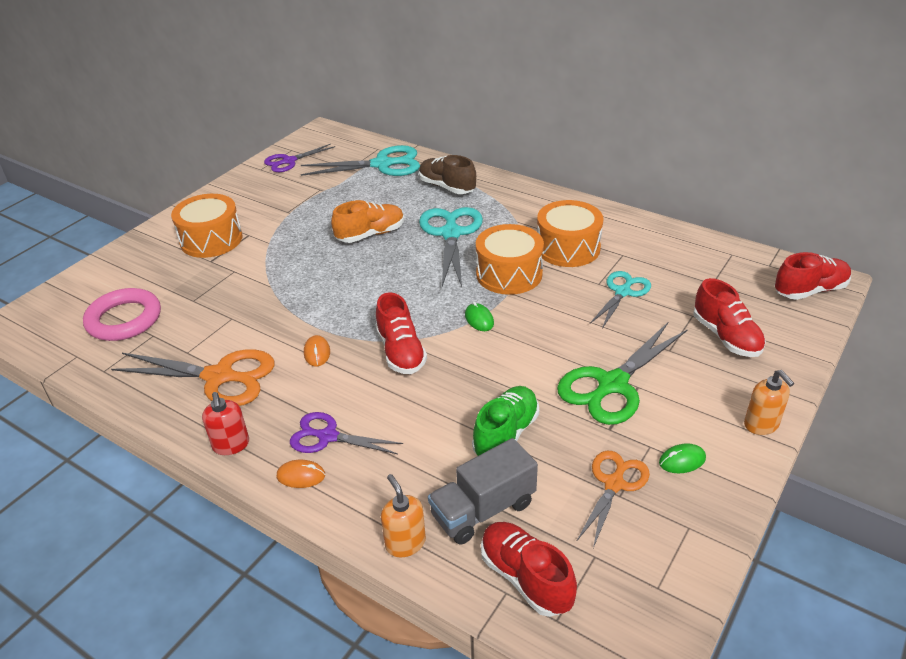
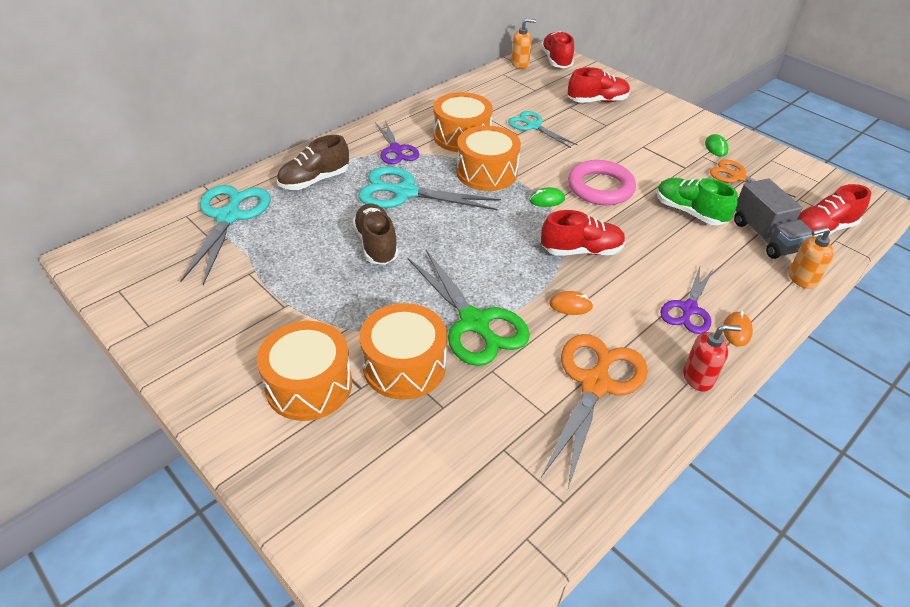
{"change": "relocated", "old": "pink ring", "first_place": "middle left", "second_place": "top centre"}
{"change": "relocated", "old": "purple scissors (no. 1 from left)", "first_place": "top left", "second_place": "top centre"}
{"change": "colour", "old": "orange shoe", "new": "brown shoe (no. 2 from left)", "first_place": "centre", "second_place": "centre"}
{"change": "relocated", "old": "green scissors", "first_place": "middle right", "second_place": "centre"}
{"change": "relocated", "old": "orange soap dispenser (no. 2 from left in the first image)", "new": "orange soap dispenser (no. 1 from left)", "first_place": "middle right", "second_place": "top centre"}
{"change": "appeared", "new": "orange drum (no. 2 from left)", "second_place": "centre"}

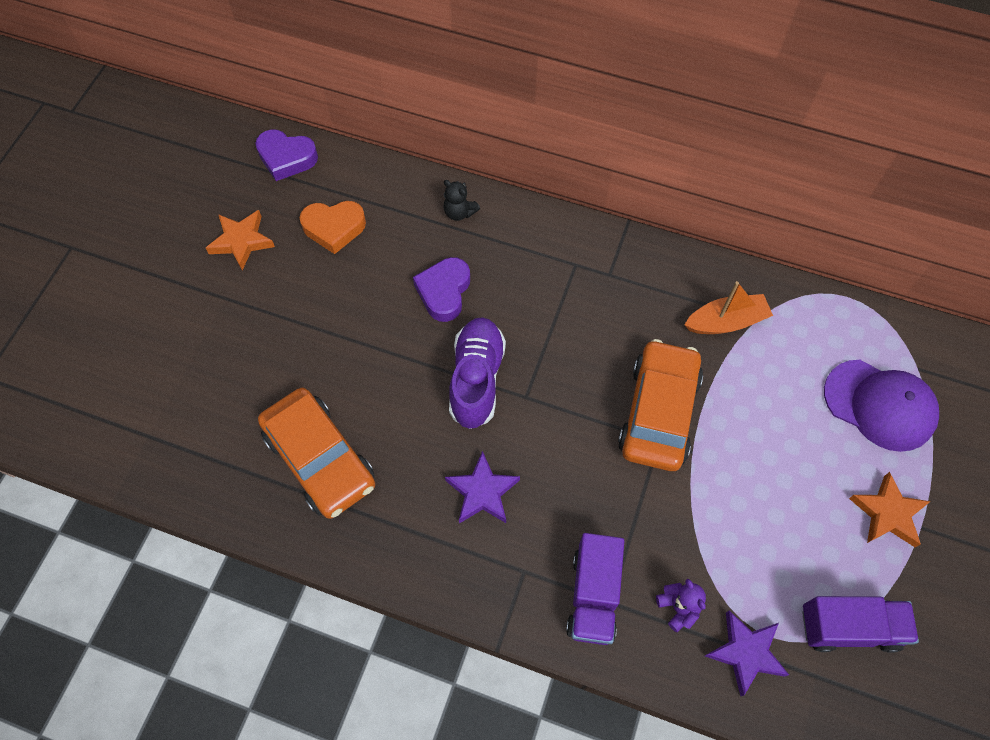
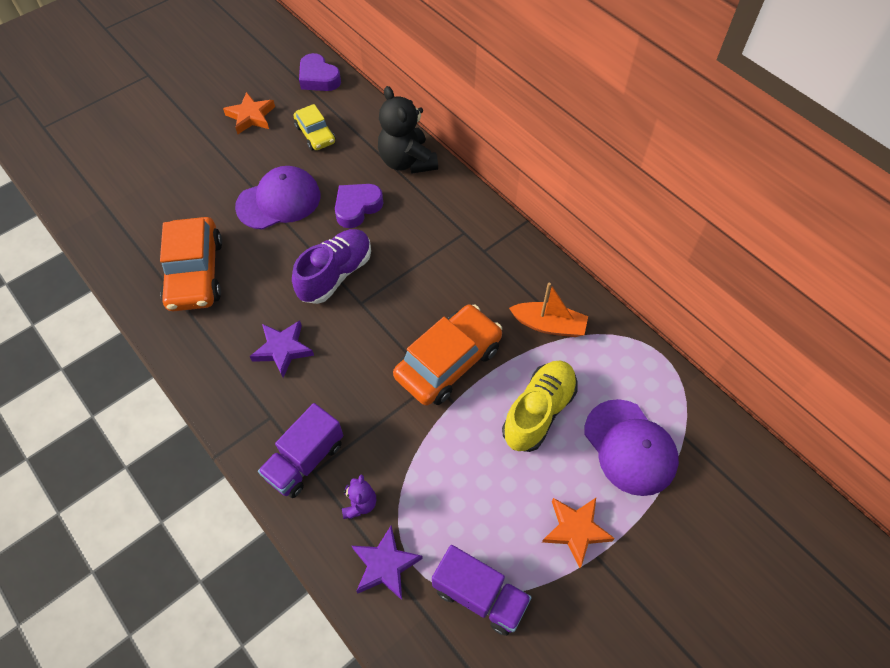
{"change": "exchanged", "old": "orange heart", "new": "yellow car", "first_place": "top centre", "second_place": "top centre"}
{"change": "size", "old": "black teddy bear", "first_place": "top centre", "second_place": "top centre", "factor": 2.06}
{"change": "appeared", "new": "purple cap (no. 1 from left)", "second_place": "top left"}
{"change": "appeared", "new": "yellow shoe", "second_place": "centre"}

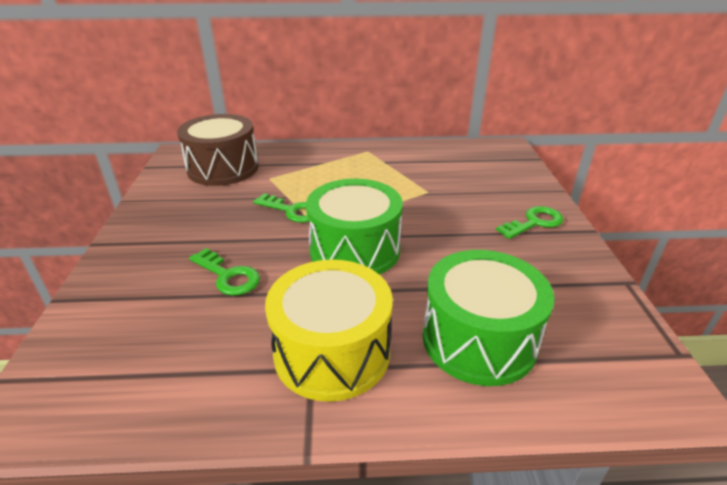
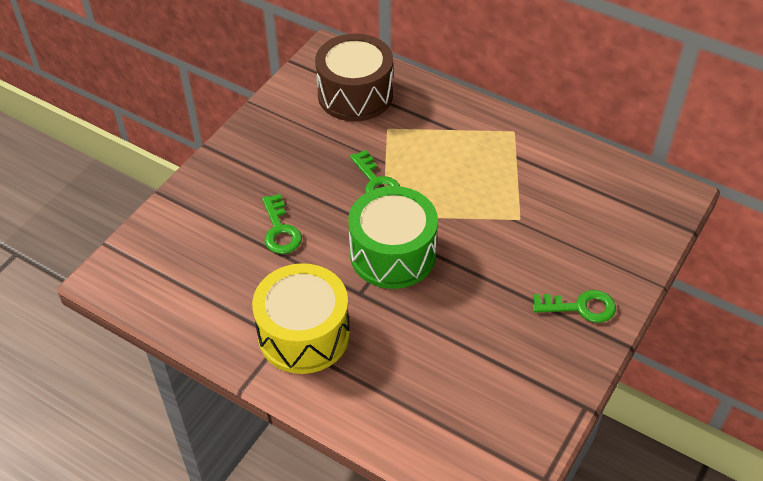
{"change": "missing", "old": "green drum (no. 2 from left)", "first_place": "middle right"}

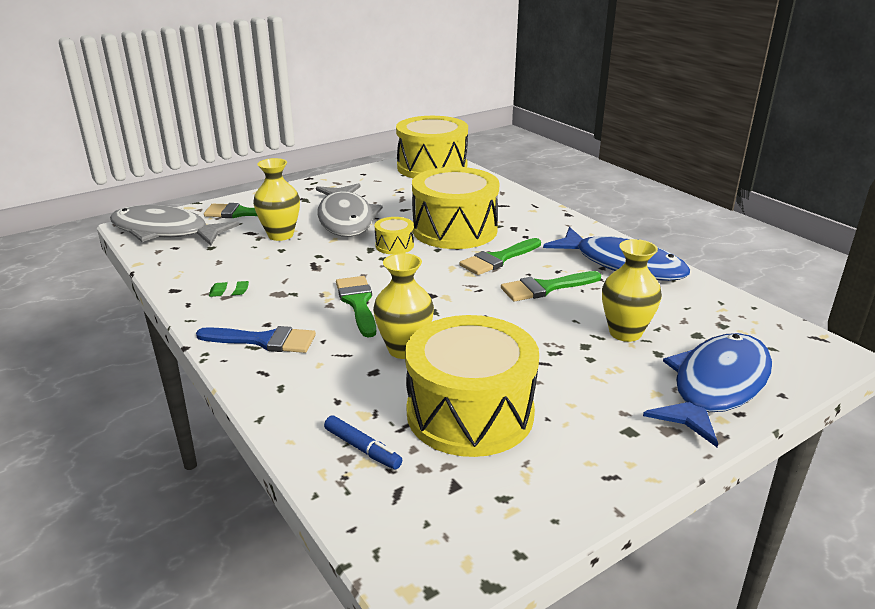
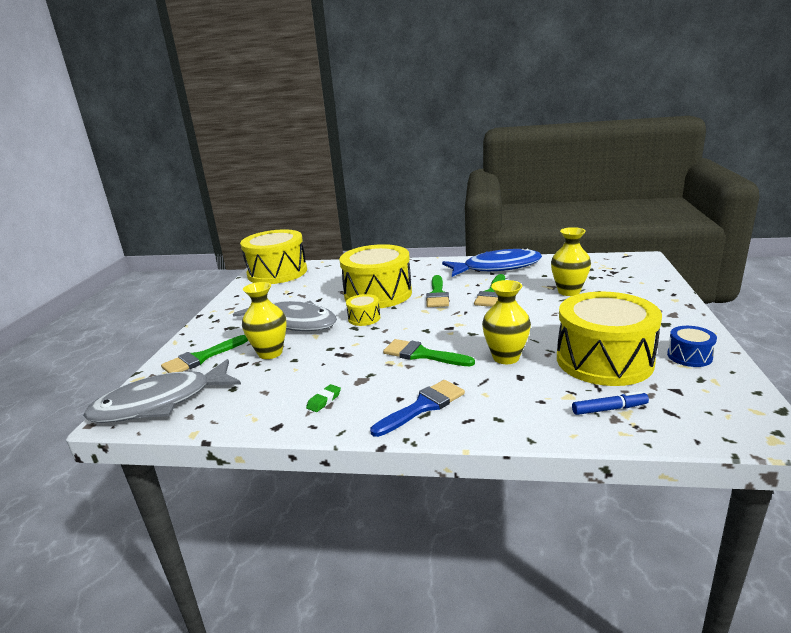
{"change": "missing", "old": "blue fish (no. 2 from left)", "first_place": "middle right"}
{"change": "appeared", "new": "blue drum", "second_place": "middle right"}

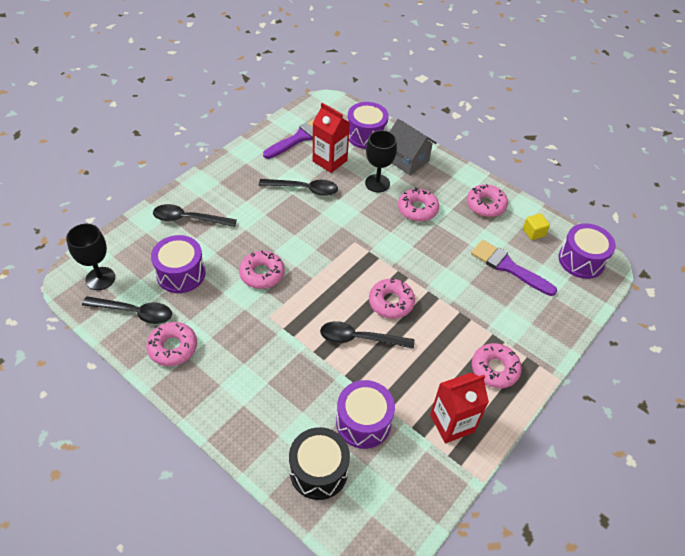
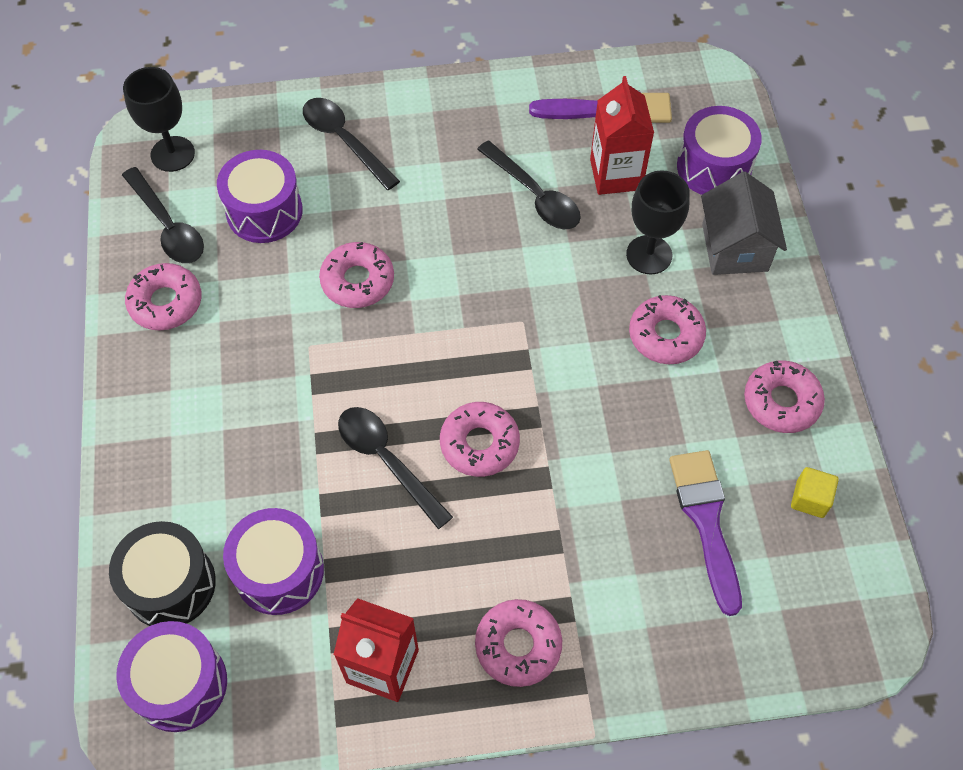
{"change": "relocated", "old": "purple drum (no. 4 from left in the first image)", "new": "purple drum (no. 1 from left)", "first_place": "middle right", "second_place": "bottom left"}

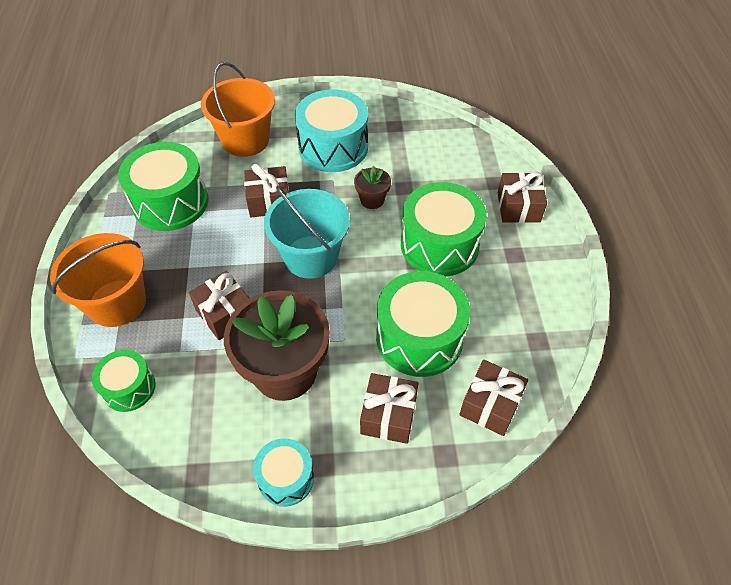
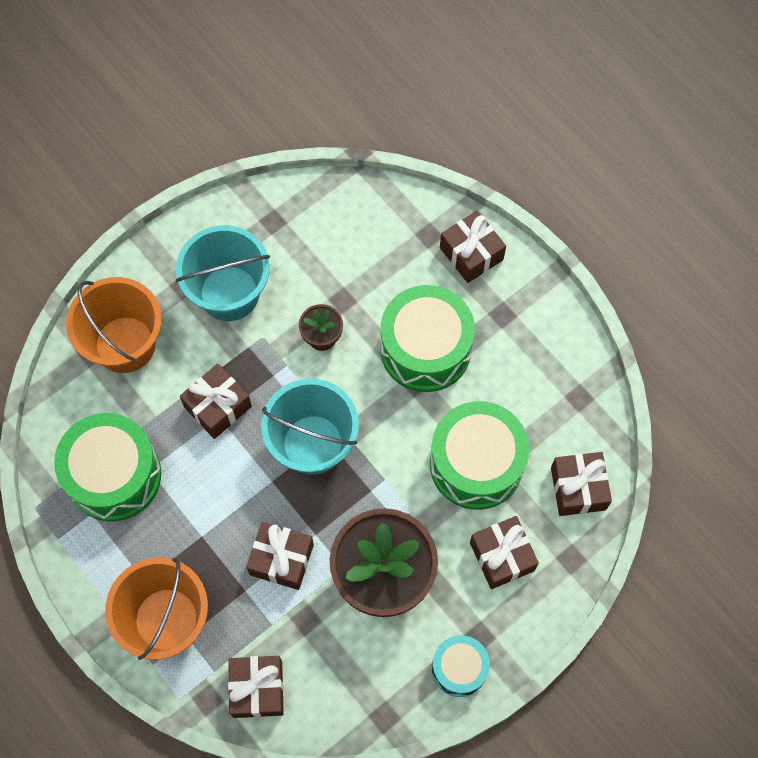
{"change": "exchanged", "old": "green drum (no. 1 from left)", "new": "brown gift (no. 2 from left)", "first_place": "middle left", "second_place": "bottom centre"}
{"change": "exchanged", "old": "turquoise drum (no. 2 from left)", "new": "turquoise bucket (no. 1 from left)", "first_place": "top centre", "second_place": "middle left"}

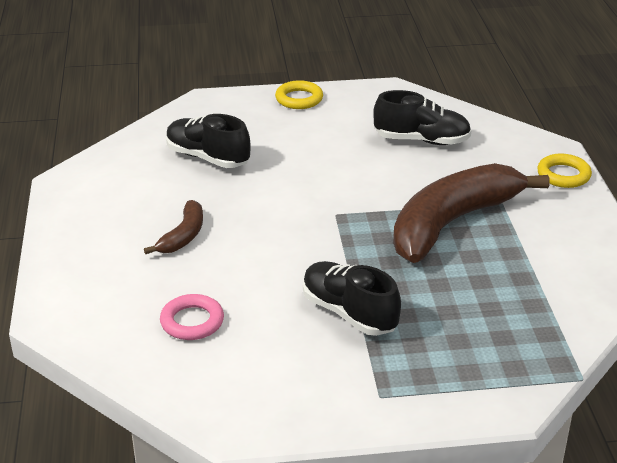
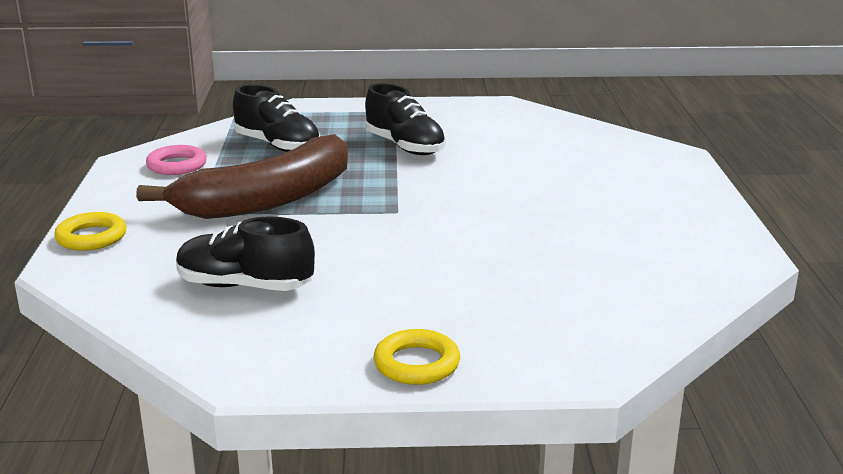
{"change": "missing", "old": "brown banana (no. 1 from left)", "first_place": "middle left"}
{"change": "relocated", "old": "pink ring", "first_place": "bottom left", "second_place": "middle left"}
{"change": "relocated", "old": "black shoe (no. 1 from left in the first image)", "new": "black shoe (no. 2 from left)", "first_place": "top centre", "second_place": "top left"}

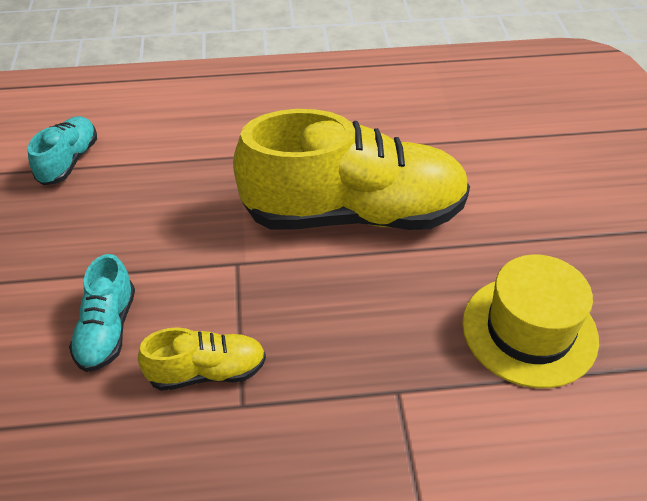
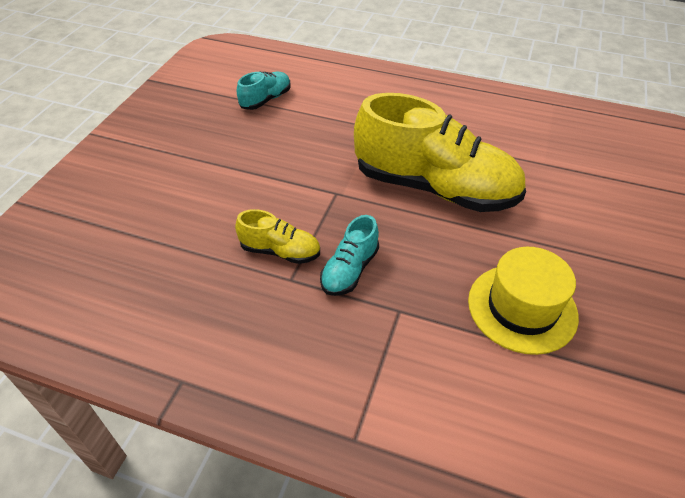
{"change": "relocated", "old": "turquoise shoe (no. 2 from left)", "first_place": "middle left", "second_place": "centre"}

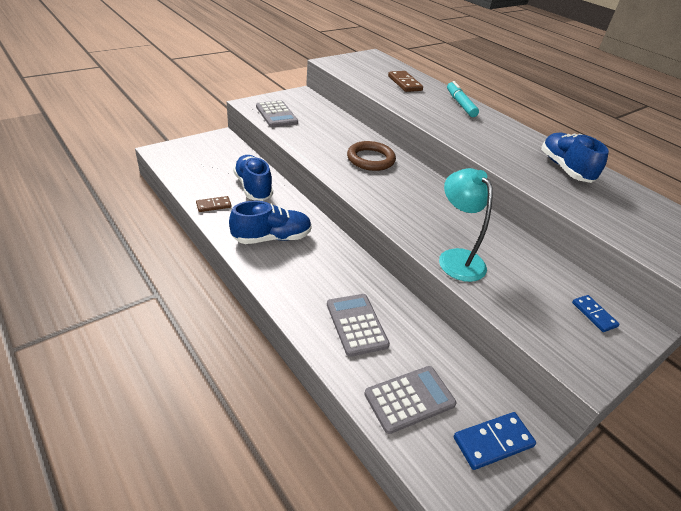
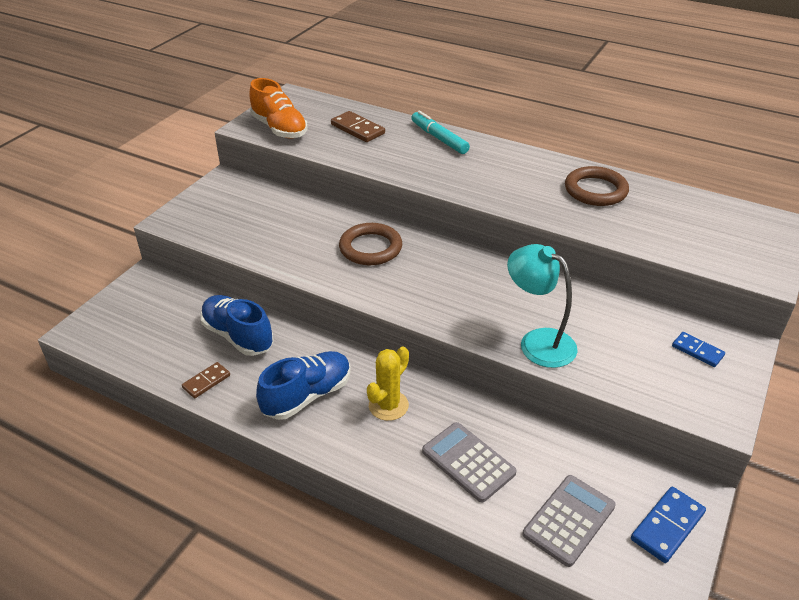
{"change": "missing", "old": "grey calculator (no. 1 from left)", "first_place": "top centre"}
{"change": "exchanged", "old": "blue shoe (no. 3 from left)", "new": "brown ring (no. 2 from left)", "first_place": "top right", "second_place": "top right"}
{"change": "appeared", "new": "orange shoe", "second_place": "top centre"}
{"change": "appeared", "new": "yellow cactus", "second_place": "centre"}

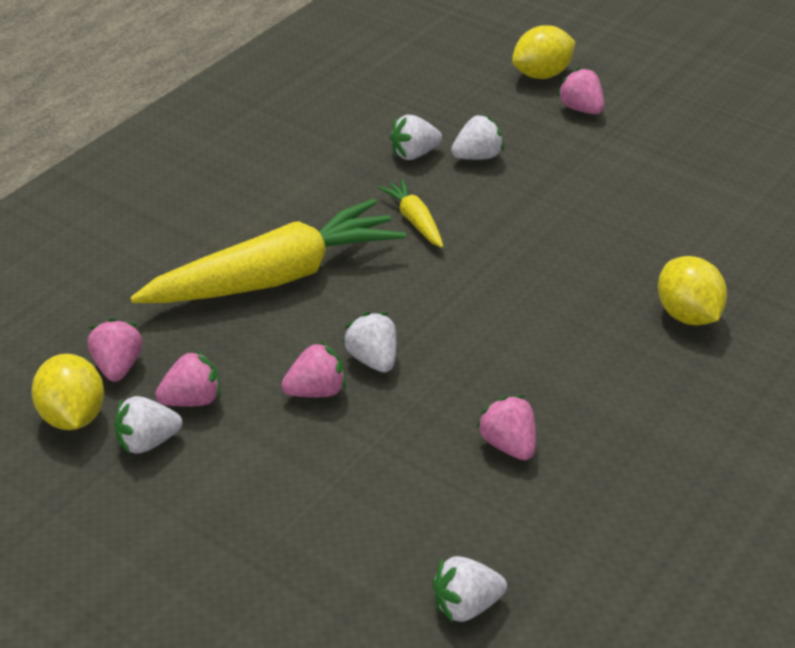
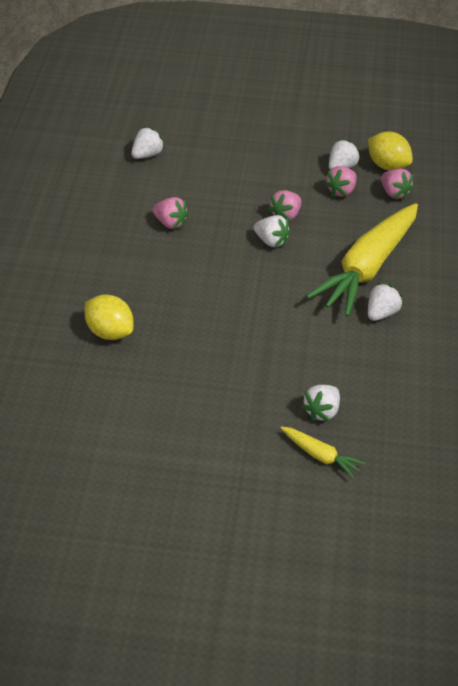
{"change": "relocated", "old": "yellow carrot (no. 2 from left in the first image)", "new": "yellow carrot (no. 1 from left)", "first_place": "top centre", "second_place": "middle right"}
{"change": "relocated", "old": "white strawberry (no. 3 from left in the first image)", "new": "white strawberry (no. 5 from left)", "first_place": "top centre", "second_place": "middle right"}
{"change": "missing", "old": "yellow lemon (no. 2 from left)", "first_place": "top right"}
{"change": "missing", "old": "pink strawberry (no. 5 from left)", "first_place": "top right"}

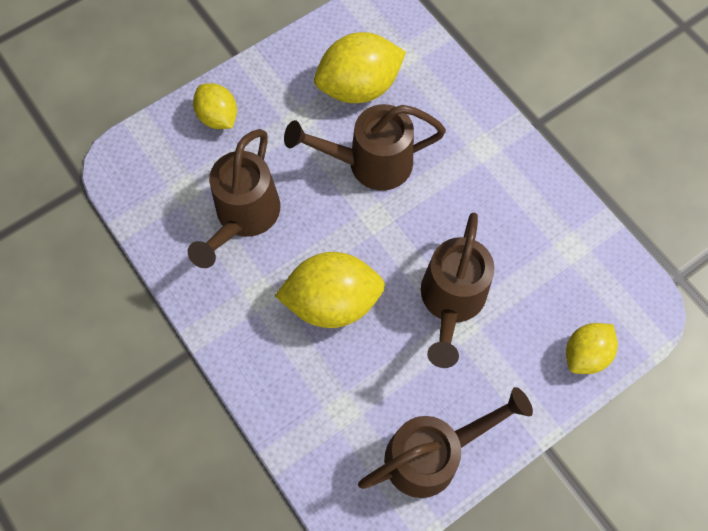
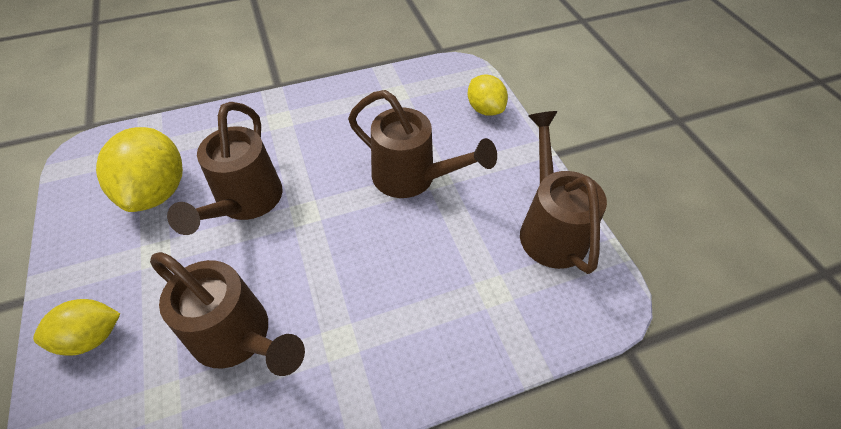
{"change": "missing", "old": "yellow lemon (no. 2 from left)", "first_place": "centre"}

